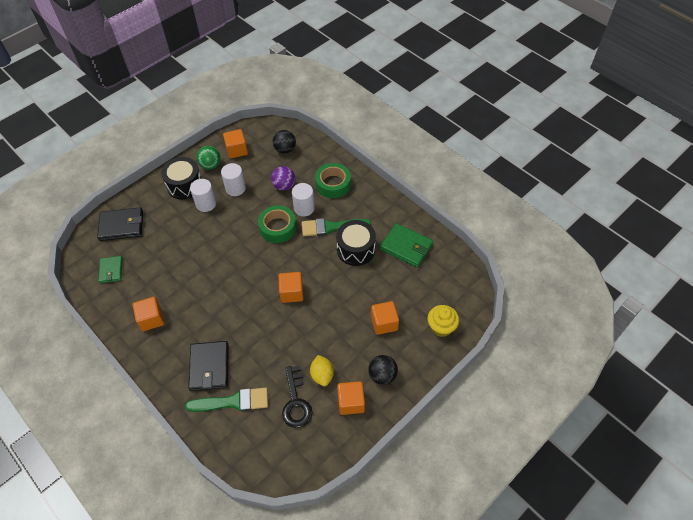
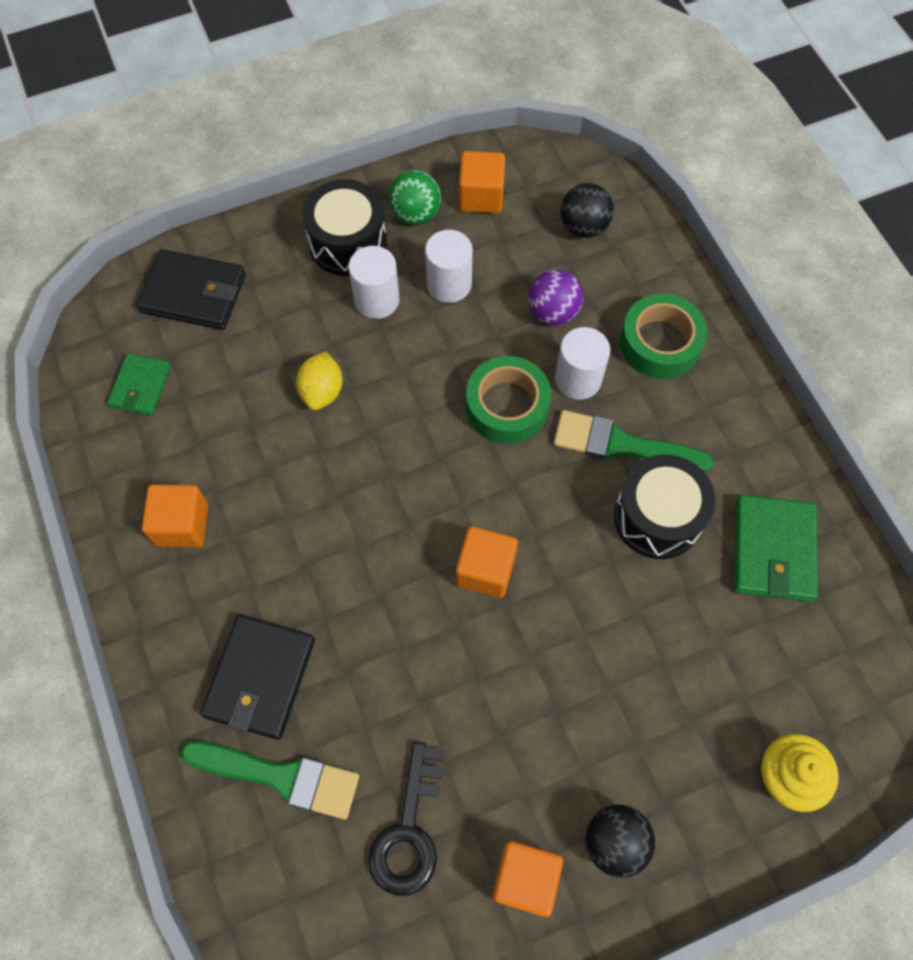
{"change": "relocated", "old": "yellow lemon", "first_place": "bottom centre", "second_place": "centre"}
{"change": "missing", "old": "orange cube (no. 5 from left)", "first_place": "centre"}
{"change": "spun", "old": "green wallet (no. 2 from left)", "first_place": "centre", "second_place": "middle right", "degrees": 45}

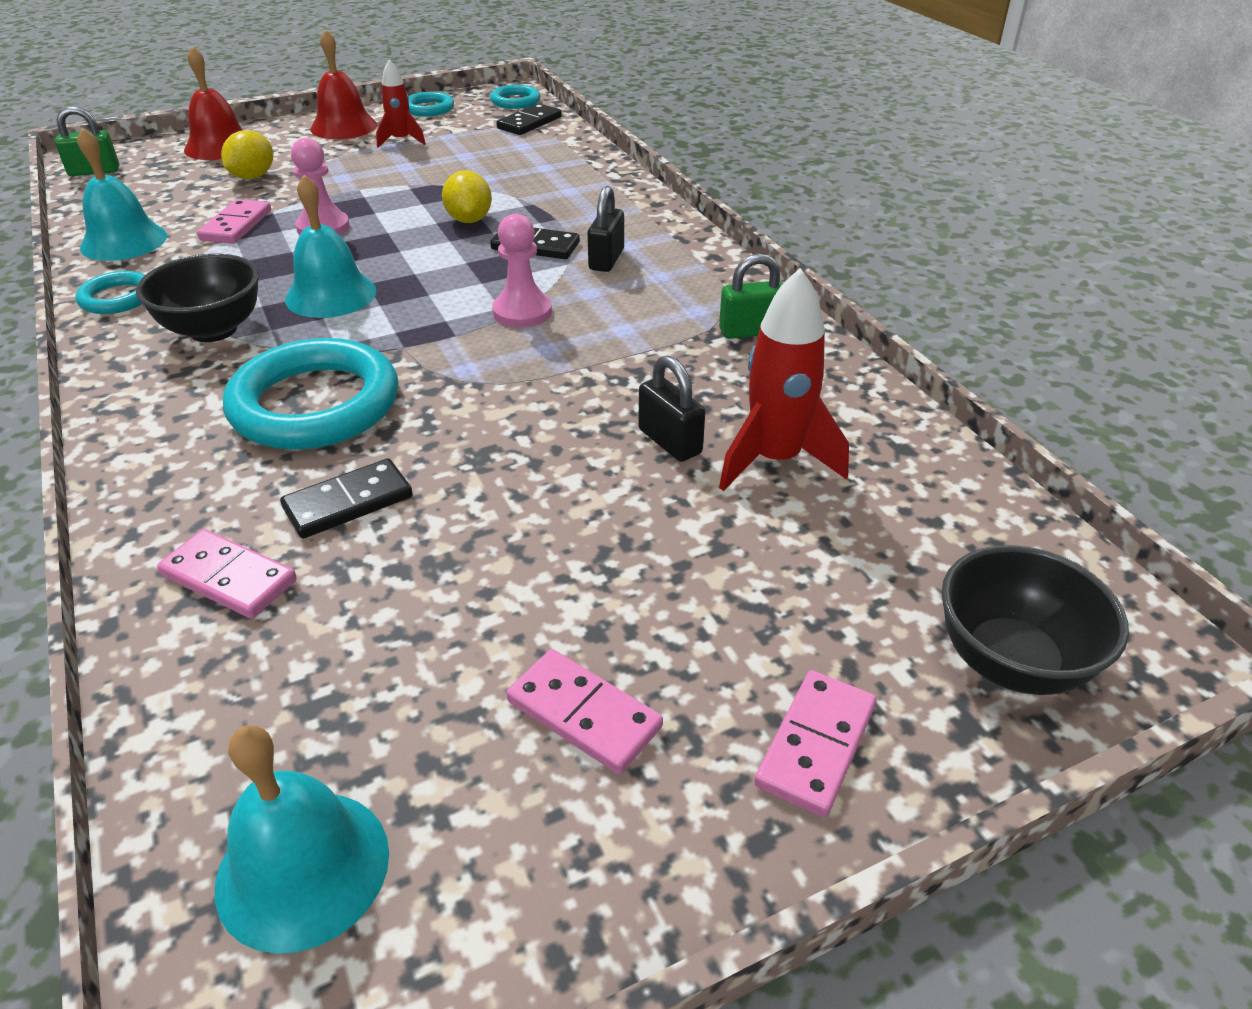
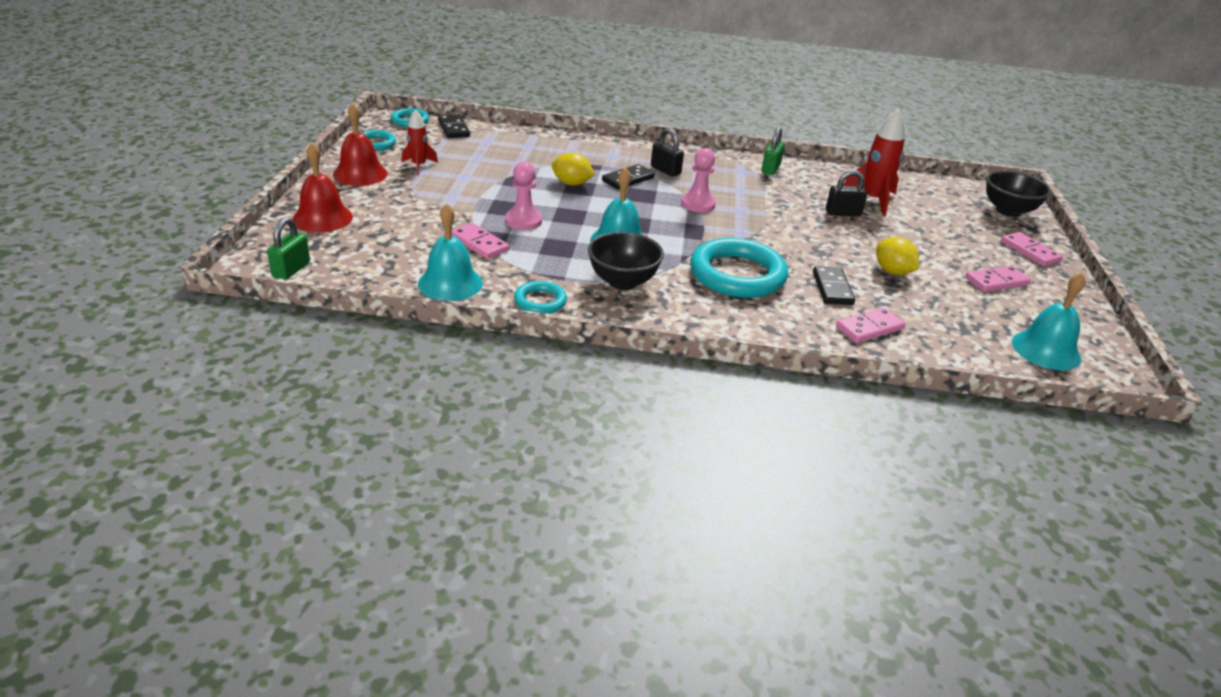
{"change": "relocated", "old": "yellow lemon (no. 1 from left in the first image)", "new": "yellow lemon (no. 2 from left)", "first_place": "top left", "second_place": "middle right"}

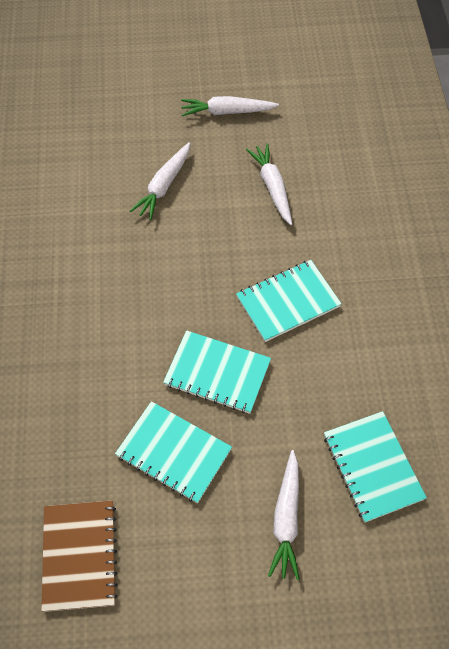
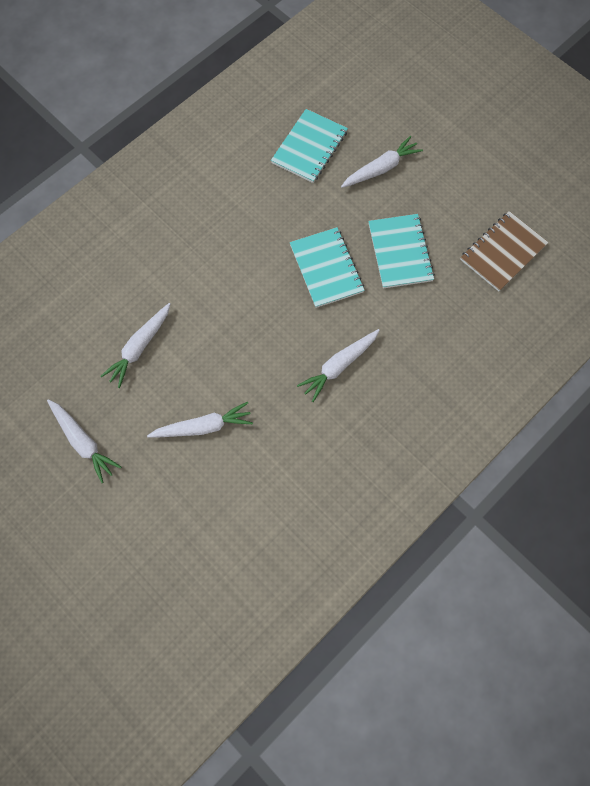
{"change": "missing", "old": "turquoise notebook (no. 3 from left)", "first_place": "centre"}
{"change": "appeared", "new": "white carrot (no. 4 from left)", "second_place": "centre"}

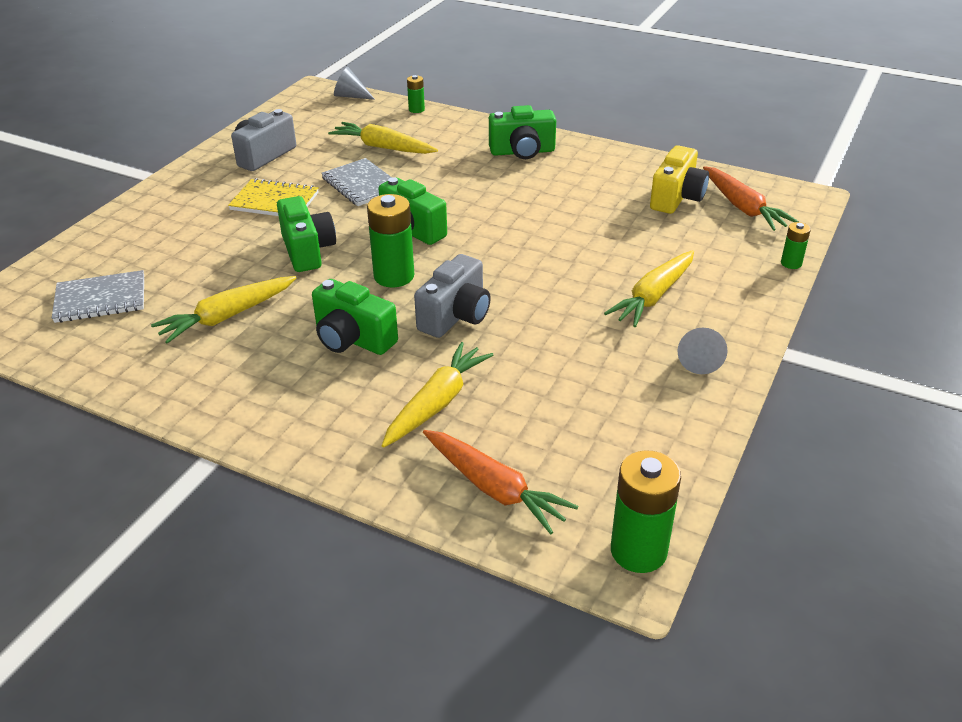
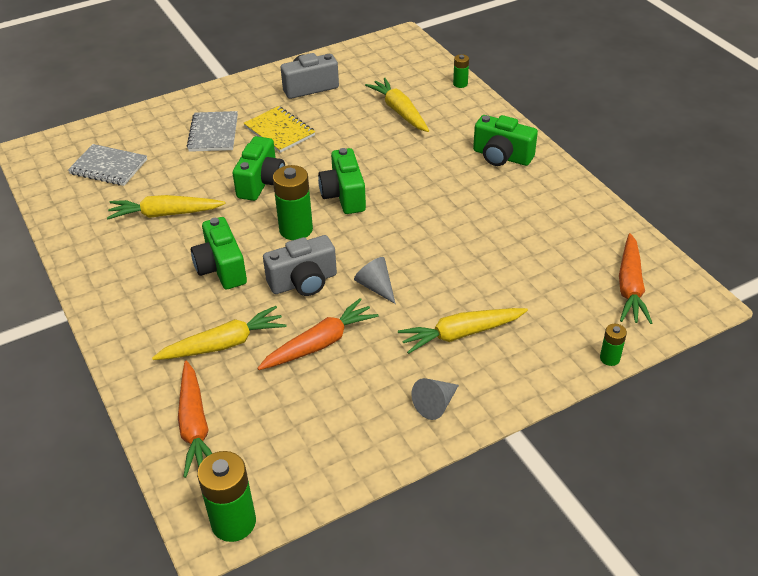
{"change": "relocated", "old": "grey notebook (no. 2 from left)", "first_place": "top centre", "second_place": "top left"}
{"change": "relocated", "old": "grey cone (no. 1 from left)", "first_place": "top centre", "second_place": "centre"}
{"change": "missing", "old": "yellow camera", "first_place": "top right"}
{"change": "appeared", "new": "orange carrot (no. 2 from left)", "second_place": "centre"}

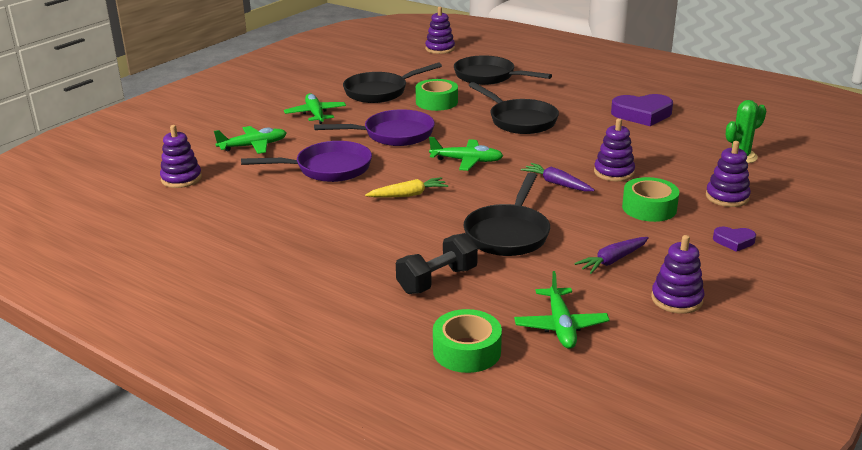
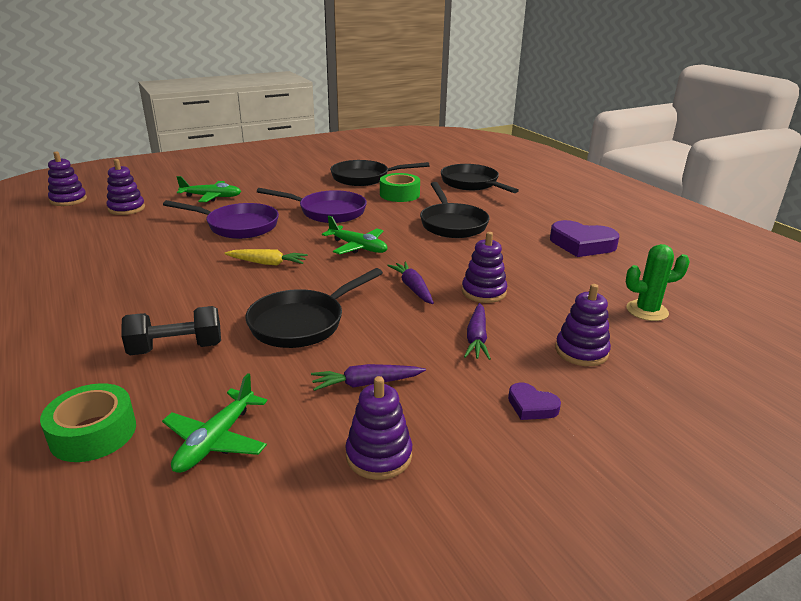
{"change": "missing", "old": "green plane (no. 2 from left)", "first_place": "top centre"}
{"change": "relocated", "old": "purple stacking toy (no. 2 from left in the first image)", "new": "purple stacking toy (no. 1 from left)", "first_place": "top centre", "second_place": "top left"}
{"change": "exchanged", "old": "green tape (no. 3 from left)", "new": "purple carrot (no. 3 from left)", "first_place": "middle right", "second_place": "centre"}

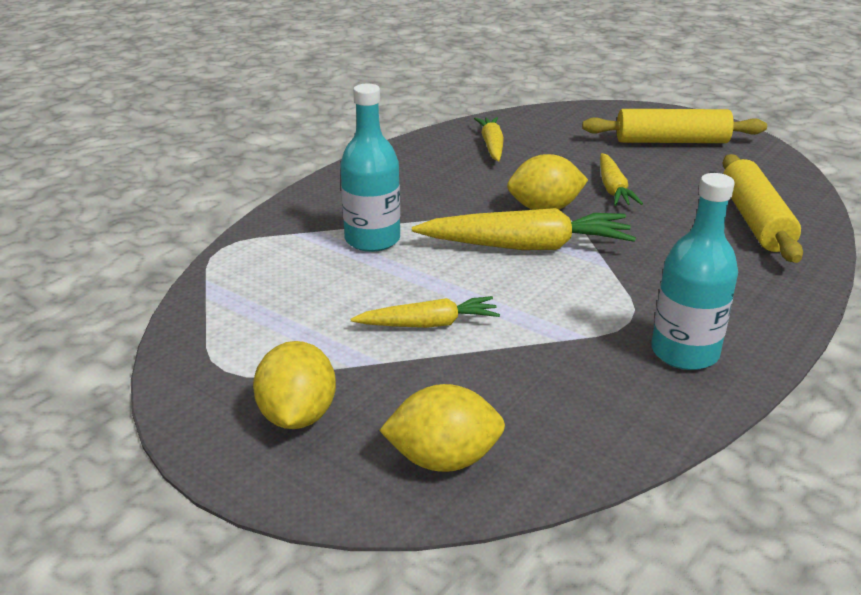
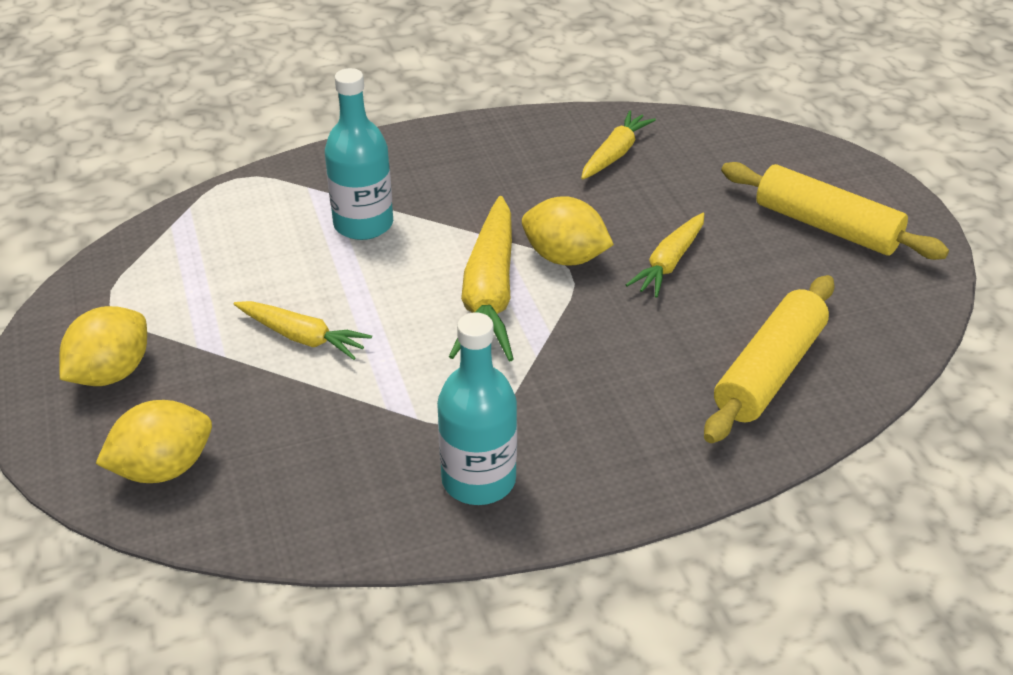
{"change": "spun", "old": "yellow lemon (no. 2 from left)", "first_place": "bottom centre", "second_place": "middle left", "degrees": -60}
{"change": "spun", "old": "yellow carrot (no. 3 from left in the first image)", "first_place": "centre", "second_place": "centre", "degrees": 60}

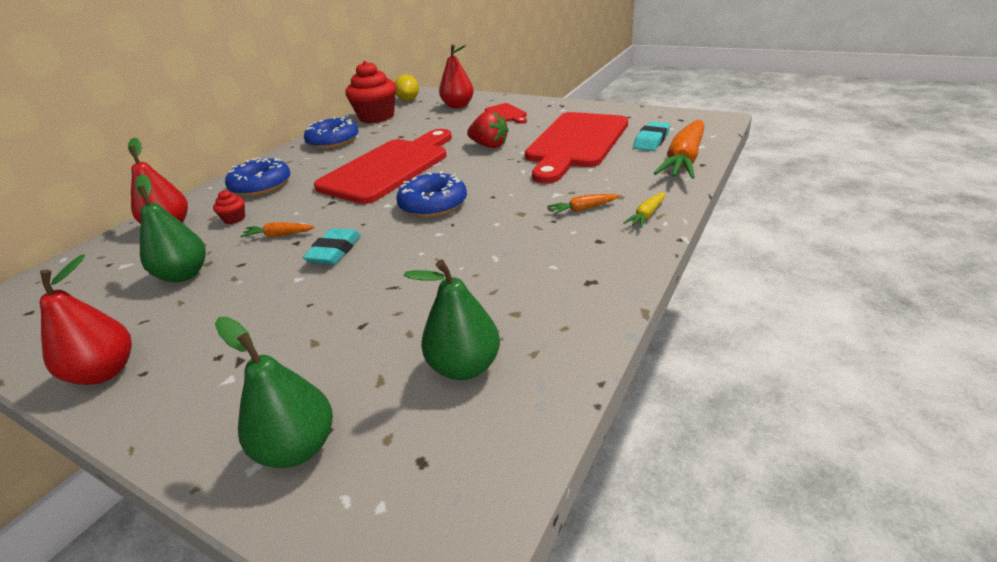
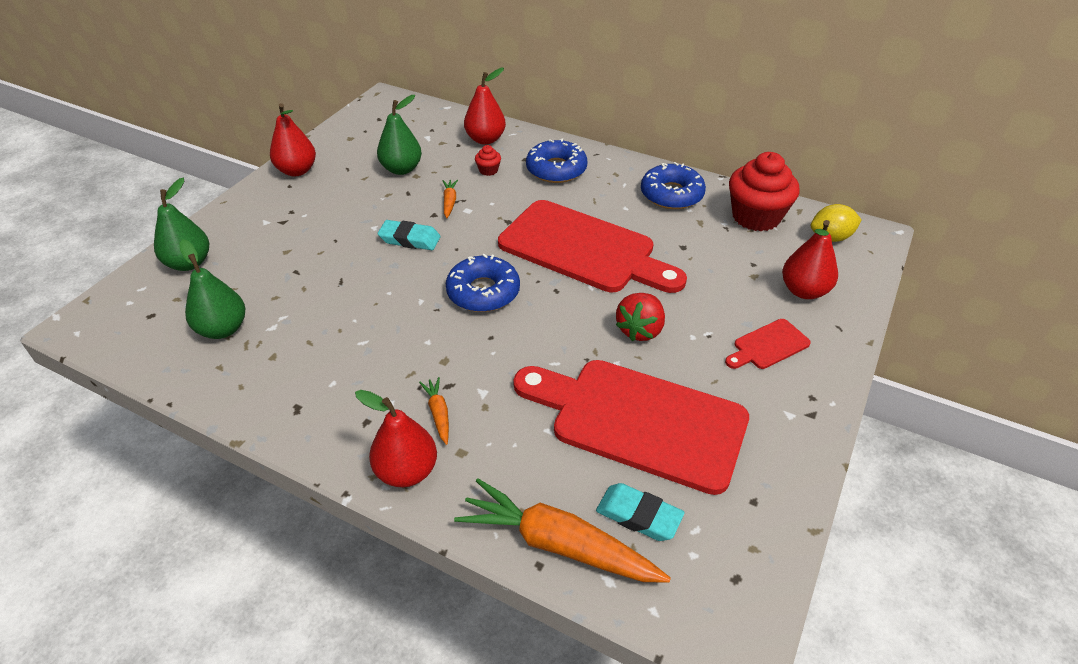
{"change": "exchanged", "old": "yellow carrot", "new": "red pear (no. 2 from left)", "first_place": "centre", "second_place": "centre"}

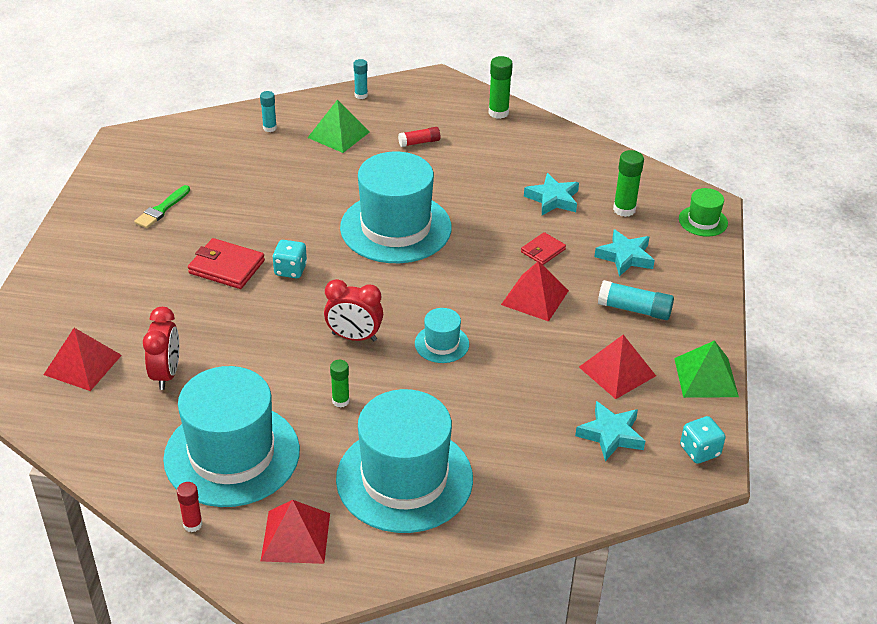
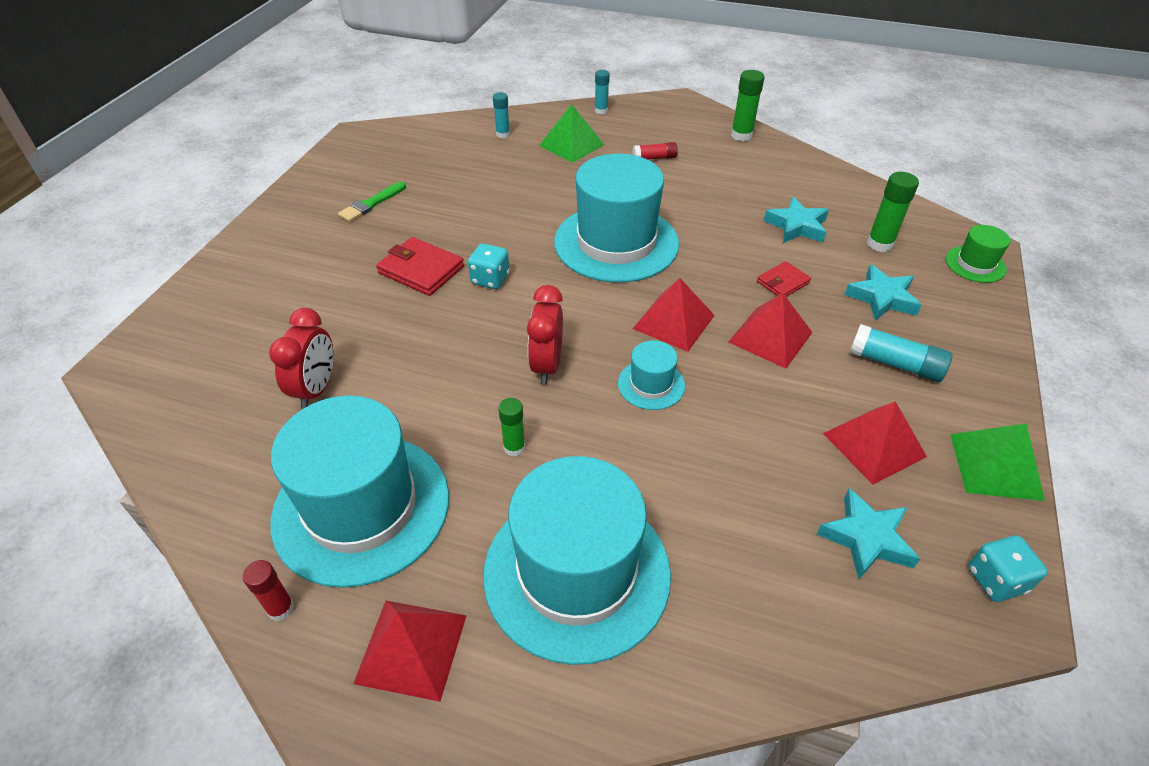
{"change": "relocated", "old": "red pyramid (no. 1 from left in the first image)", "new": "red pyramid (no. 2 from left)", "first_place": "middle left", "second_place": "centre"}
{"change": "spun", "old": "red clock (no. 2 from left)", "first_place": "centre", "second_place": "centre", "degrees": 75}

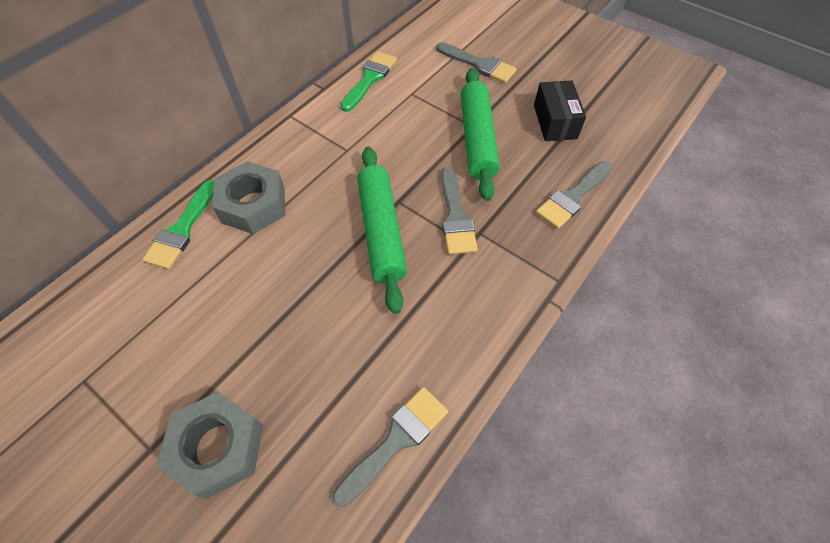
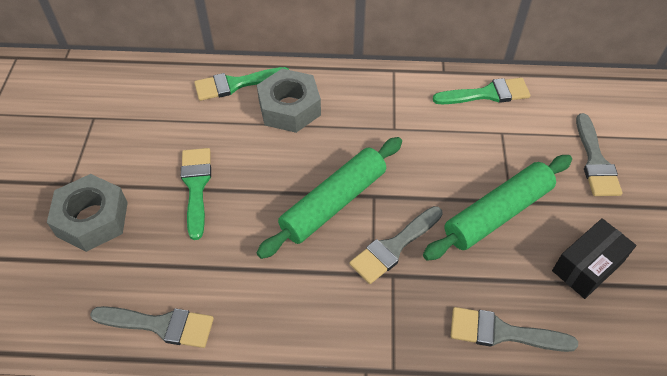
{"change": "appeared", "new": "green brush (no. 1 from left)", "second_place": "middle left"}

